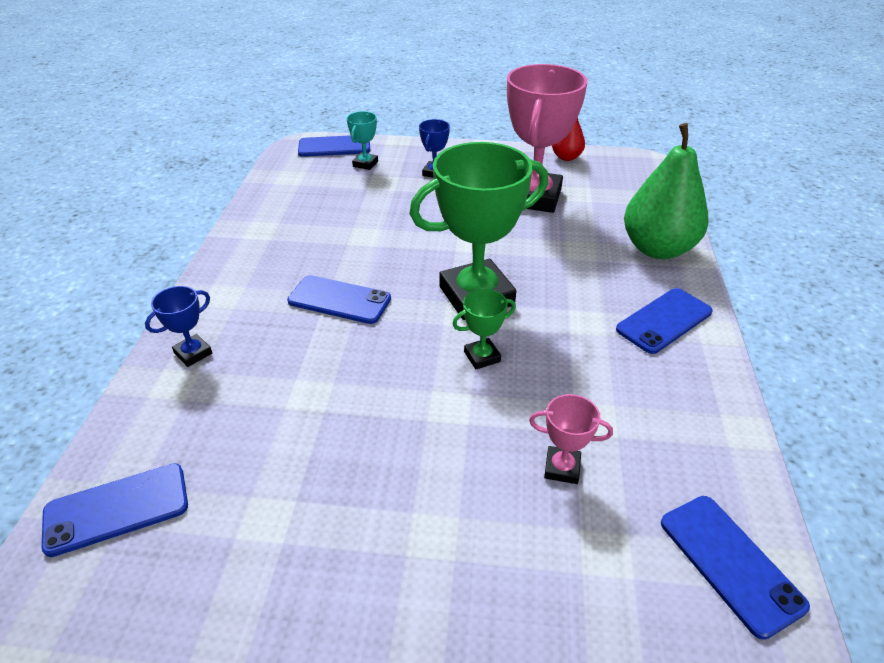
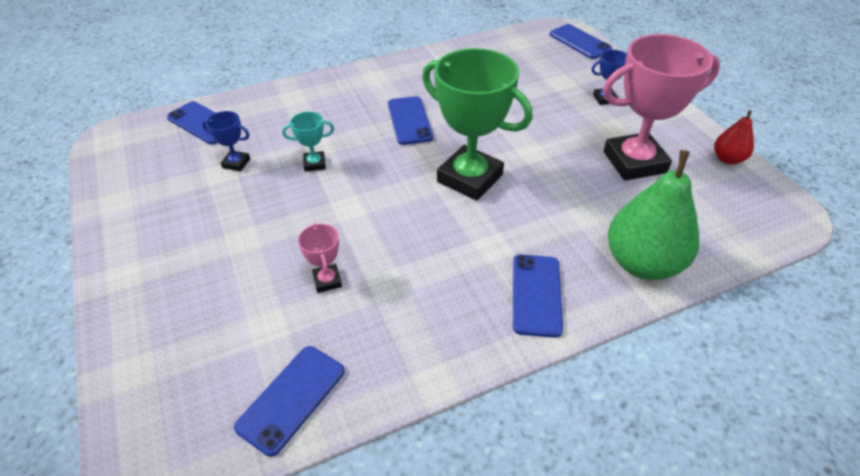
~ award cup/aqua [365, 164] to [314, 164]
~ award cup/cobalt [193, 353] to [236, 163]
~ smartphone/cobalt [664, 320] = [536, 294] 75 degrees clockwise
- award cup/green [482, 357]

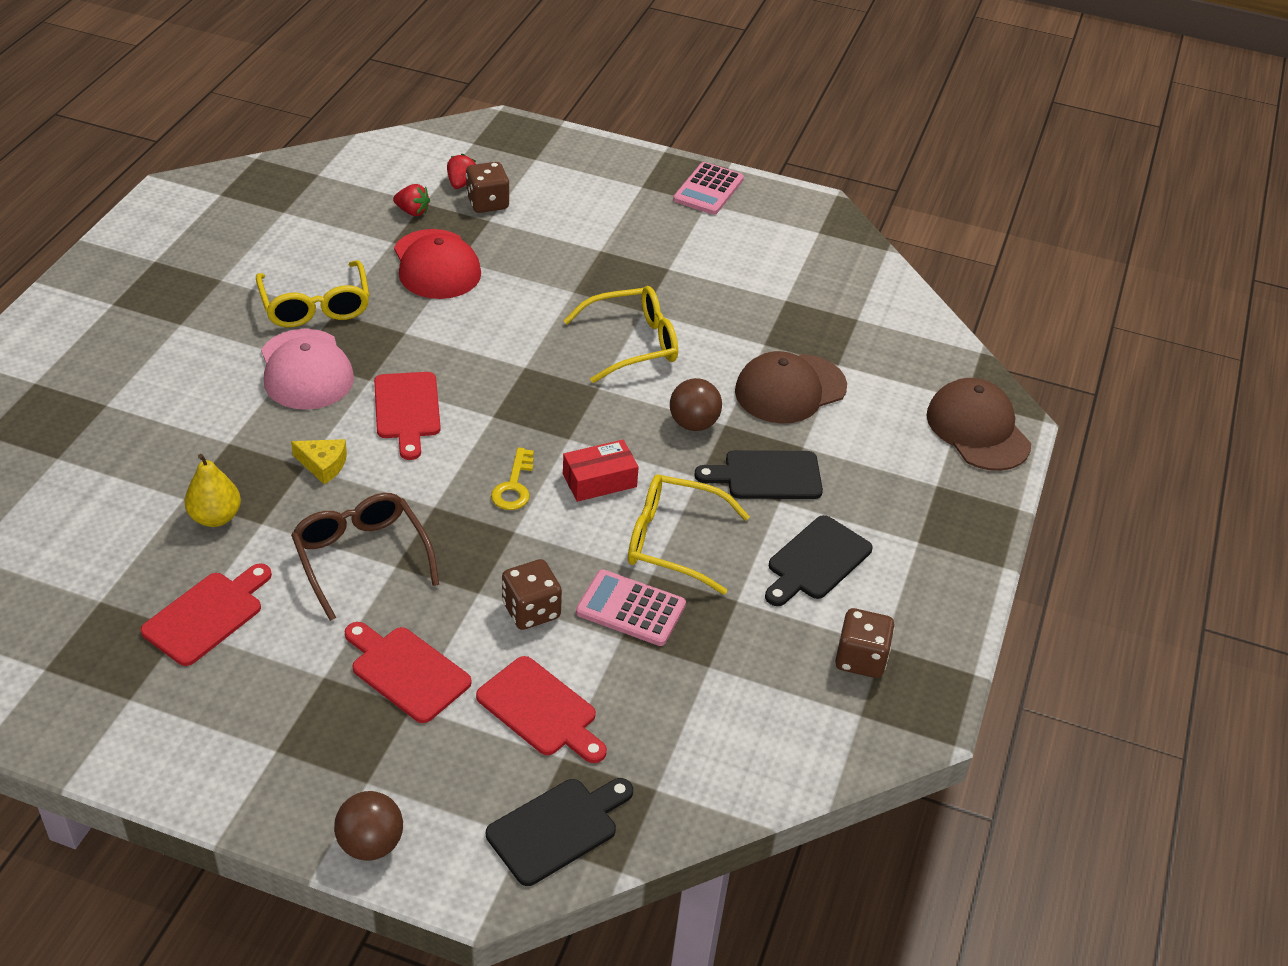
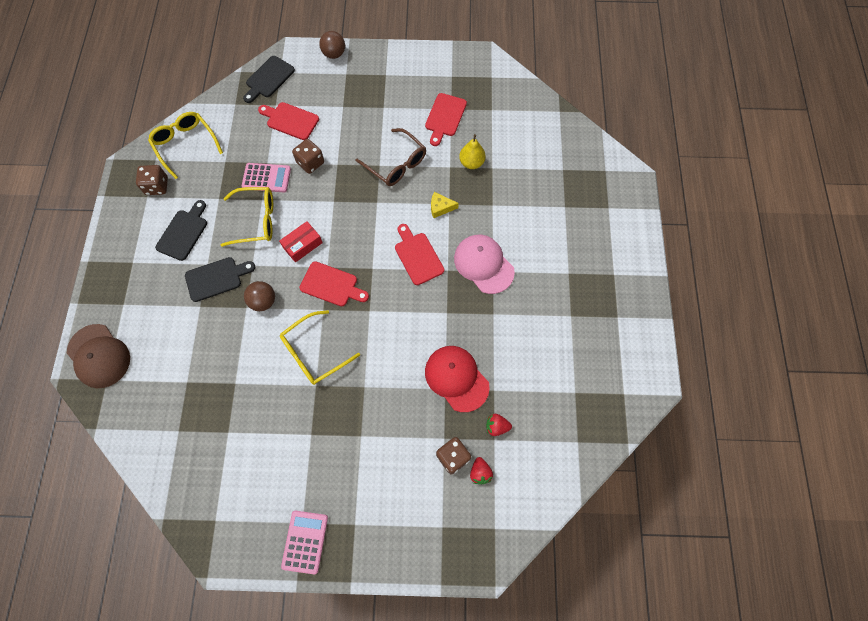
~ glasses/golden [315, 305] to [186, 145]
- peaked cap/russet [790, 389]
- door key/golden [514, 486]
~ cutting board/crimson [406, 671] to [331, 285]

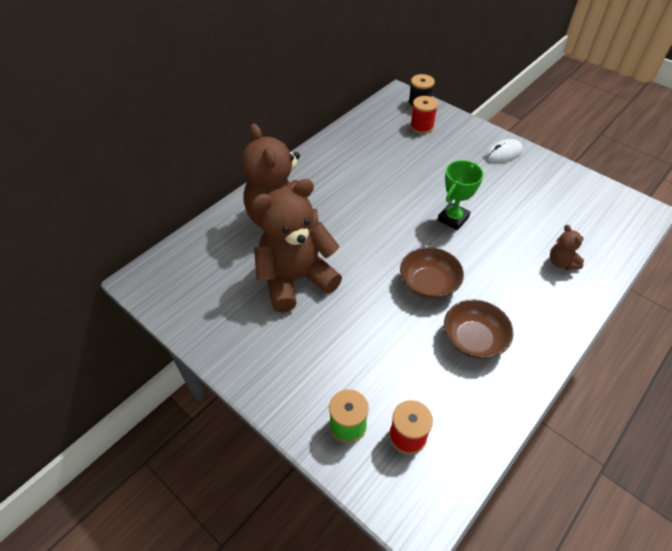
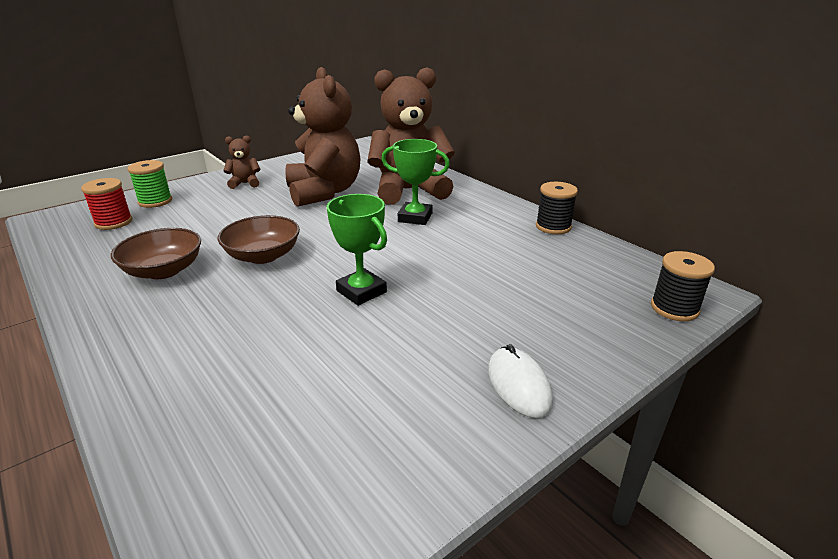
- bobbin/crimson [421, 127]
~ stuffed bear/russet [561, 262] to [245, 183]
+ award cup/green [415, 217]
+ bobbin/ebony [553, 227]

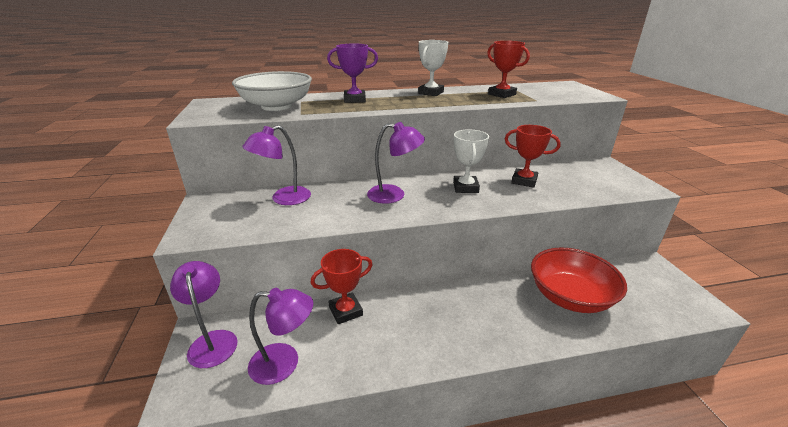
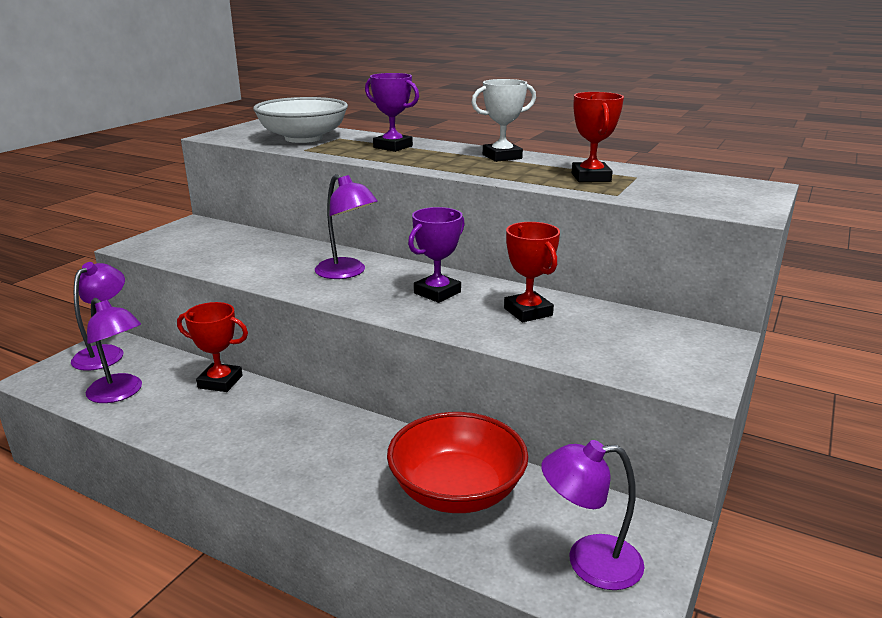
~ lamp/violet [283, 199] to [589, 562]
~ award cup/snow-white [465, 187] to award cup/violet [437, 293]

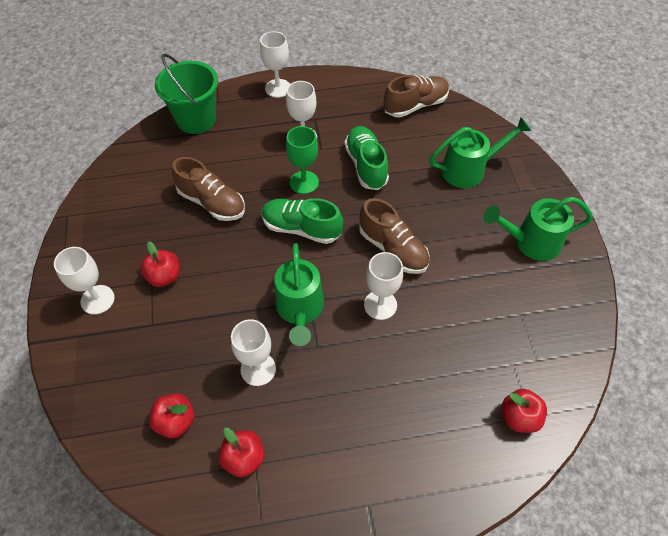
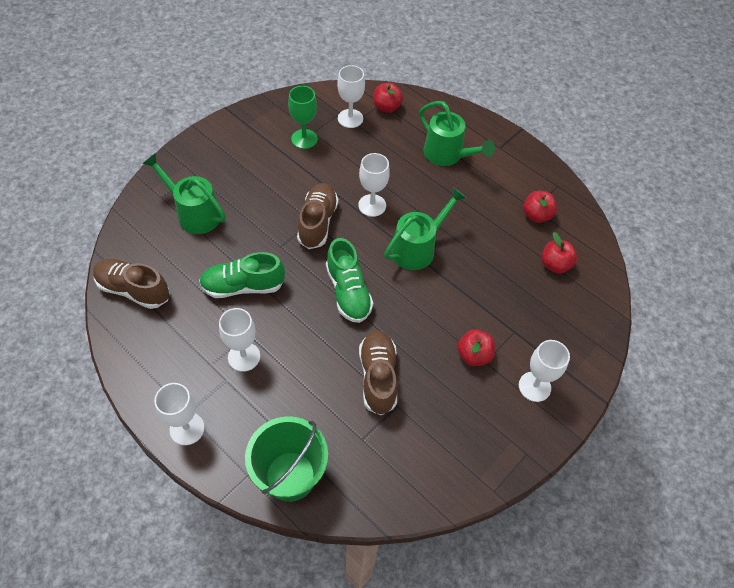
~ wine glass/green [304, 182] to [304, 139]
~ shoe/green [366, 165] = [243, 286] 45 degrees clockwise
~ sprinkling can/green [530, 242] to [448, 155]
~ wine glass/snow-white [258, 369] to [350, 118]

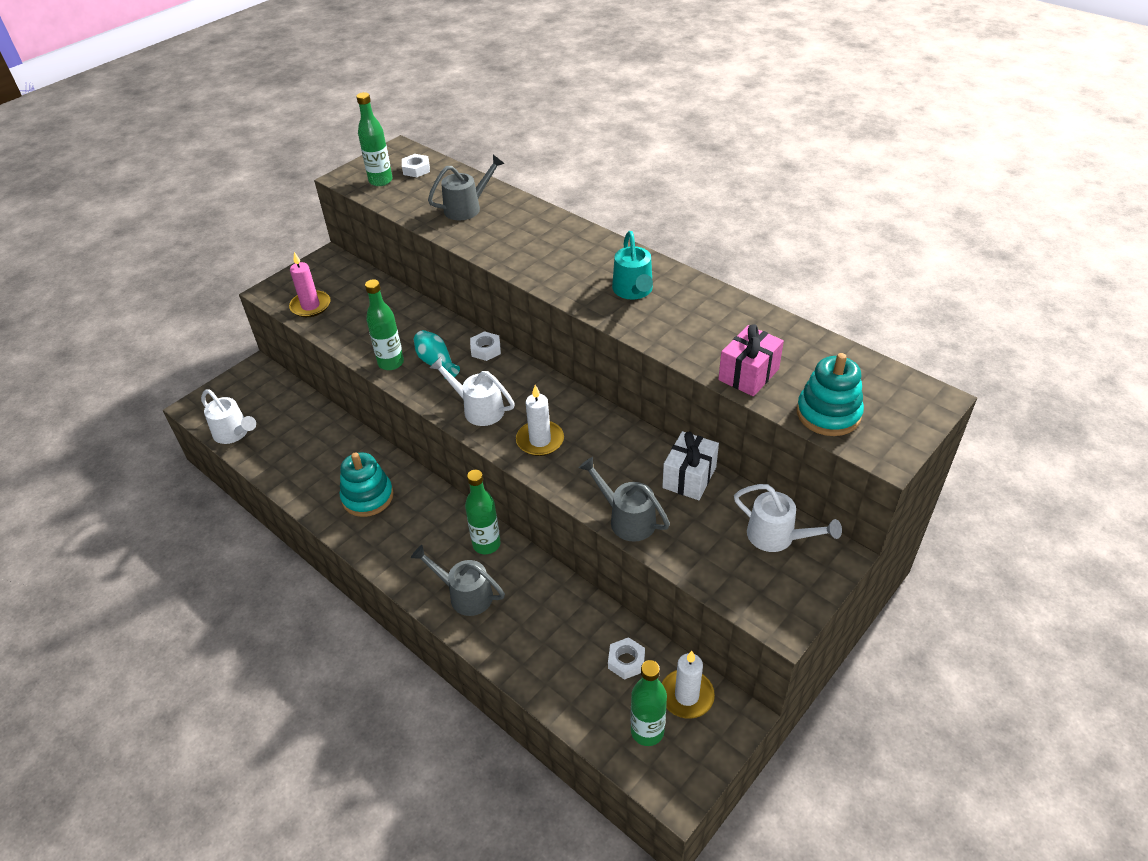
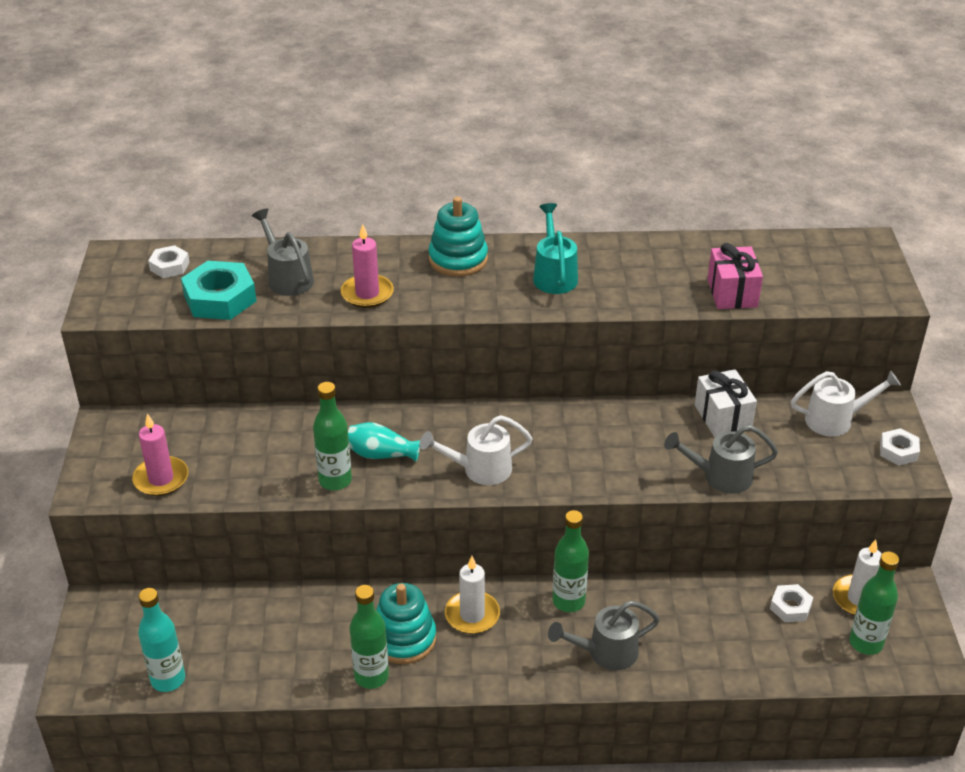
~ bottle/green [380, 181] to [371, 676]
~ sprinkling can/ash-grey [467, 208] = [287, 278] 45 degrees counterclockwise
~ sprinkling can/aqua [633, 291] = [554, 275] 135 degrees counterclockwise
~ hex nut/snow-white [486, 349] to [898, 451]
~ stacking rings/aqua [828, 414] to [458, 259]
~ pillar candle/snow-white [540, 440] to [472, 615]
~ sprinkling can/snow-white [234, 433] to bottle/aqua [168, 679]
+ pillar candle/rosy [367, 294]
+ hex nut/aqua [220, 298]

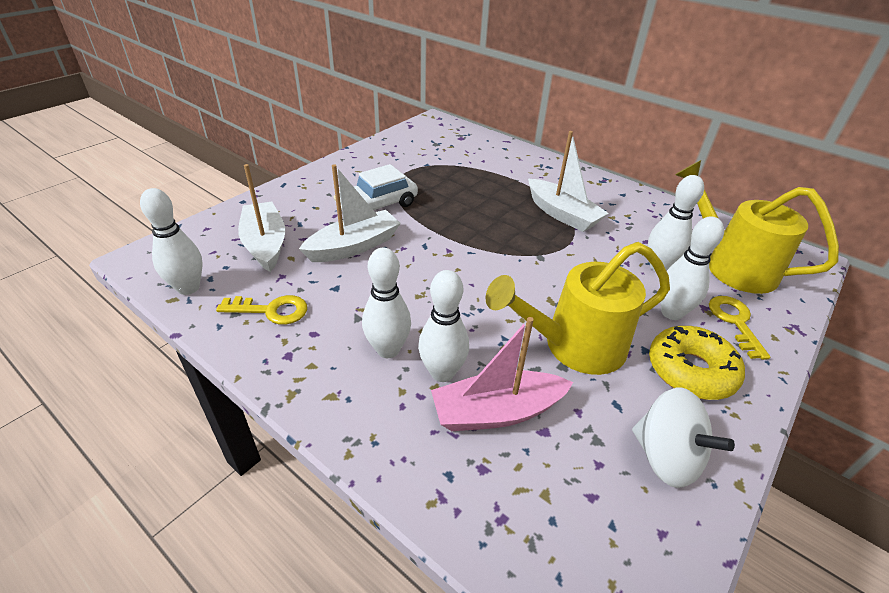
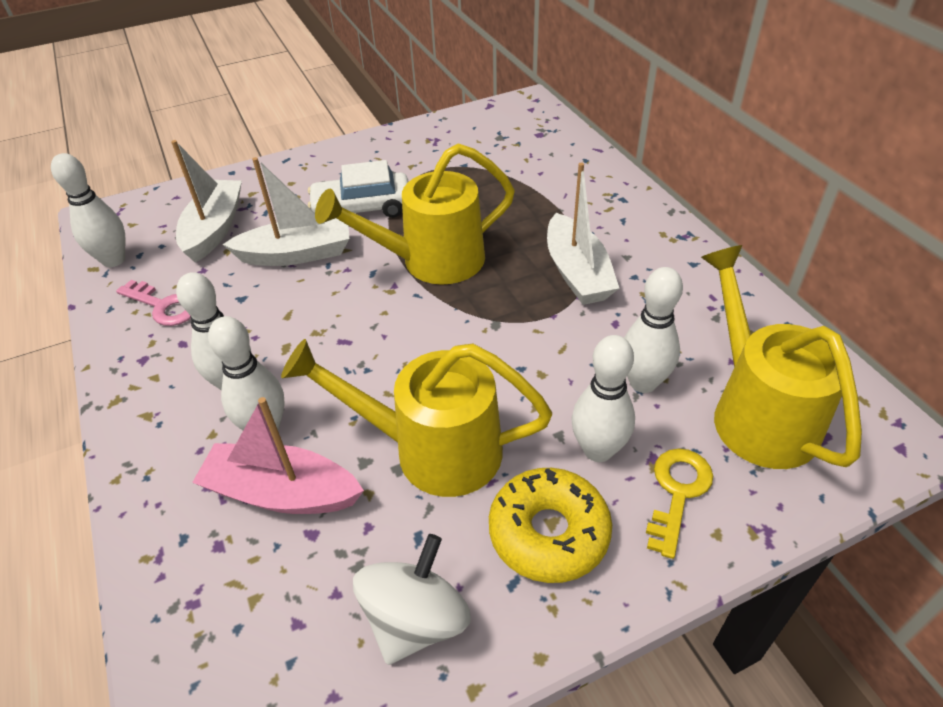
~ door key/golden [271, 310] to door key/rosy [164, 306]
~ whirligig/snow-white [666, 457] = [416, 620] 135 degrees counterclockwise
+ sprinkling can/golden [430, 261]

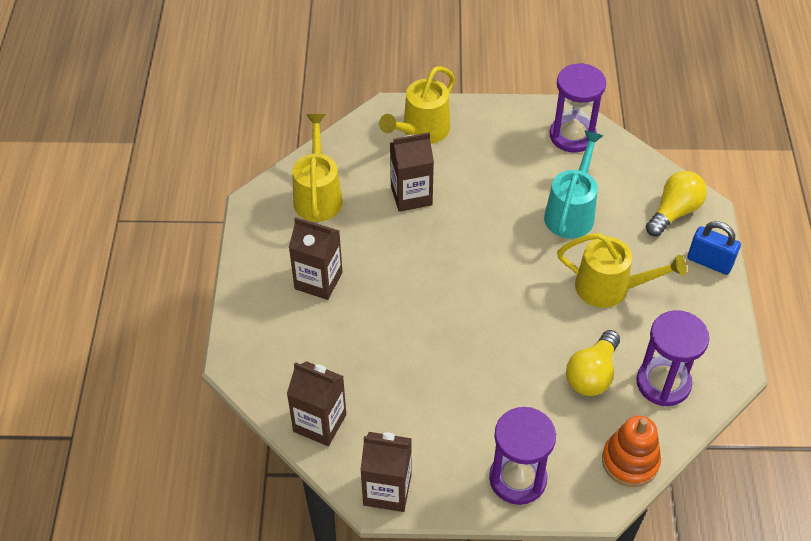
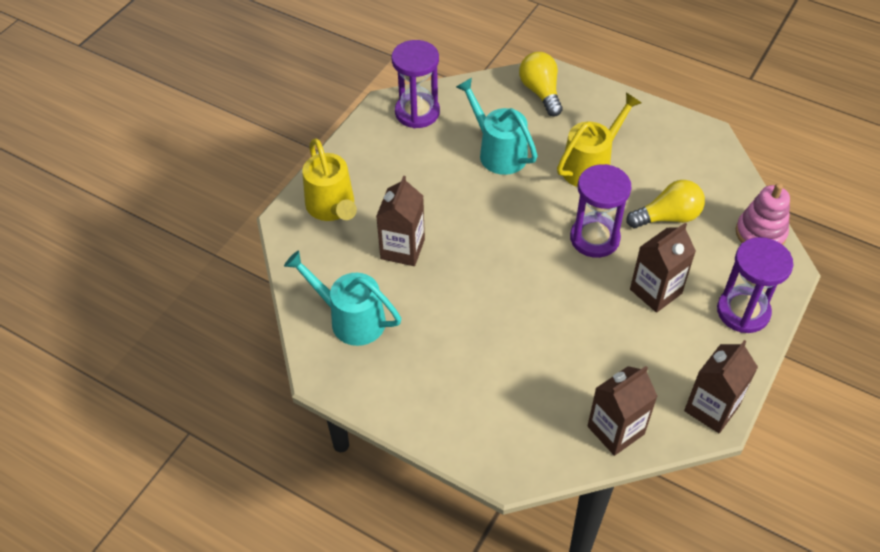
~ sprinkling can/golden [318, 195] to sprinkling can/aqua [350, 319]
~ juice carton/russet [318, 281] to [655, 291]
- small lock/cobalt [709, 262]
~ sandglass/violet [663, 383] to [594, 238]
~ lightbulb/golden [592, 374] = [668, 217] 75 degrees counterclockwise
~ stacking rings/orange [630, 461] to stacking rings/rosy [760, 233]

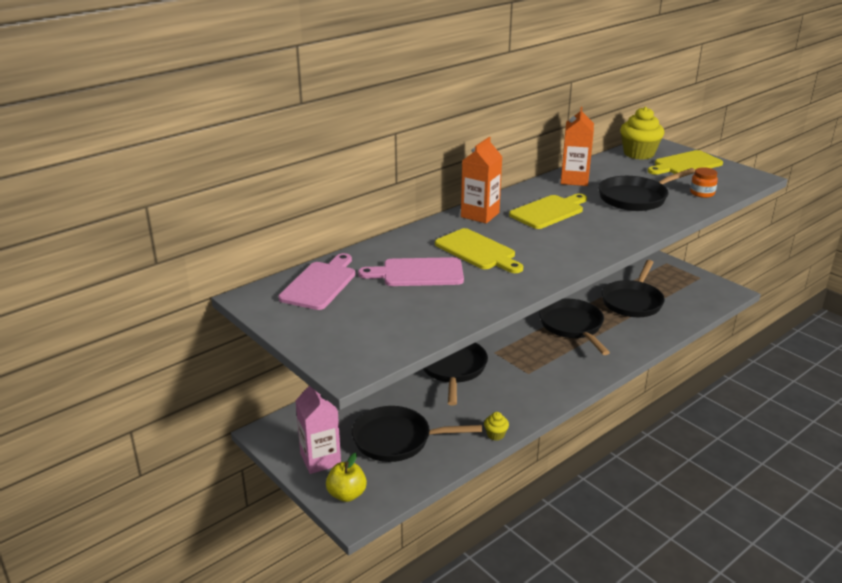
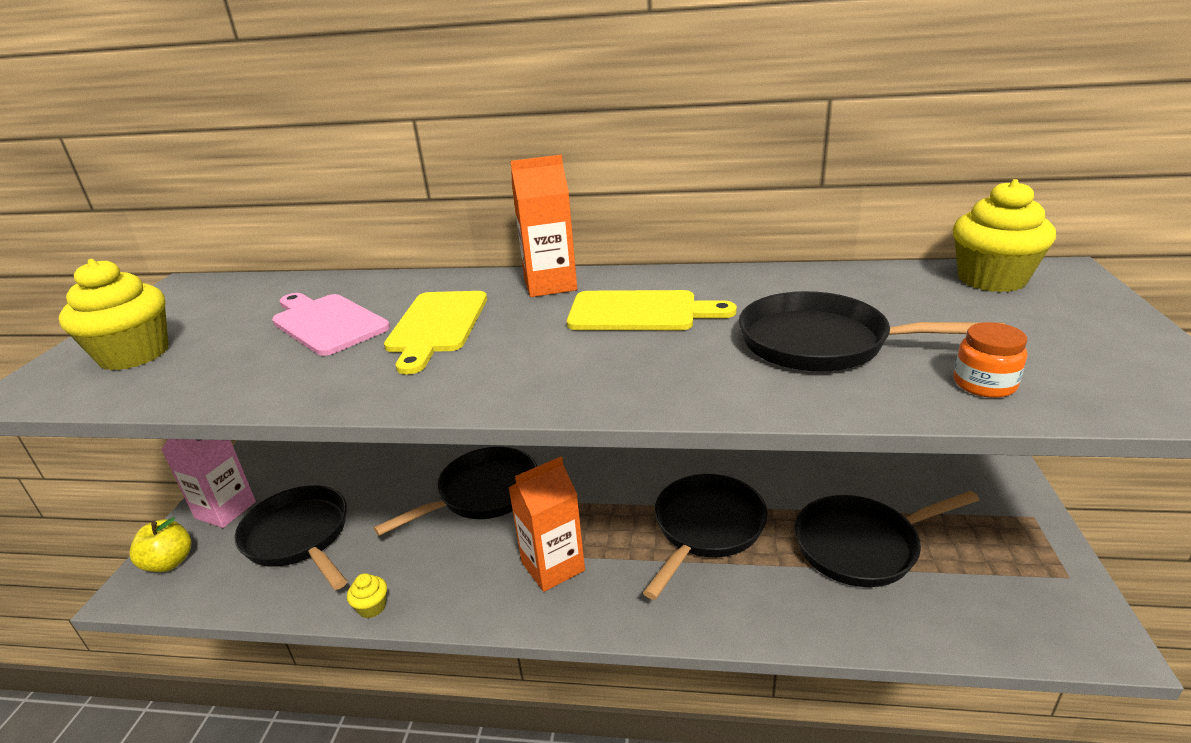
~ juice carton/orange [574, 180] to [553, 566]
- cutting board/golden [685, 164]
- cutting board/rosy [320, 284]
+ fairy cake/golden [134, 354]

